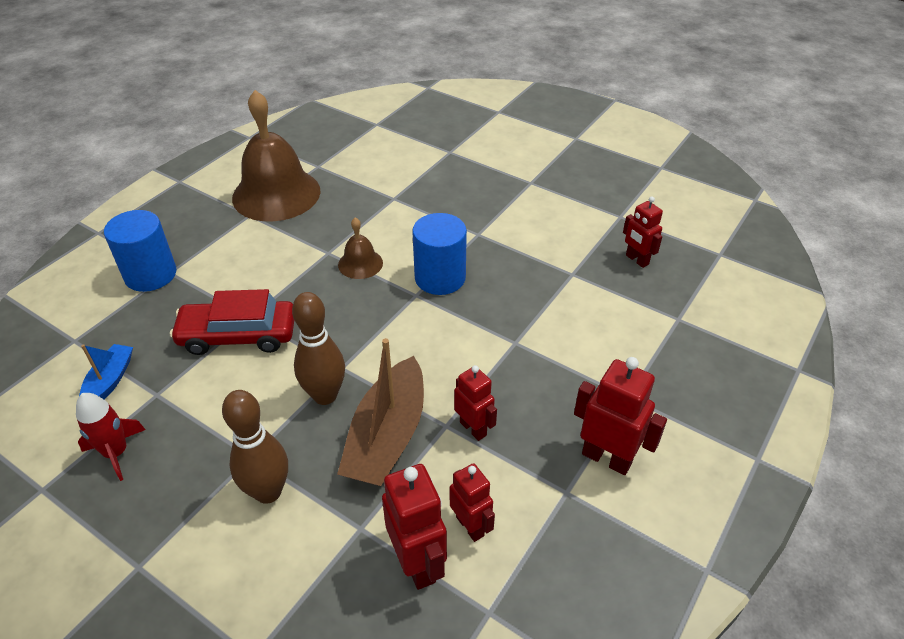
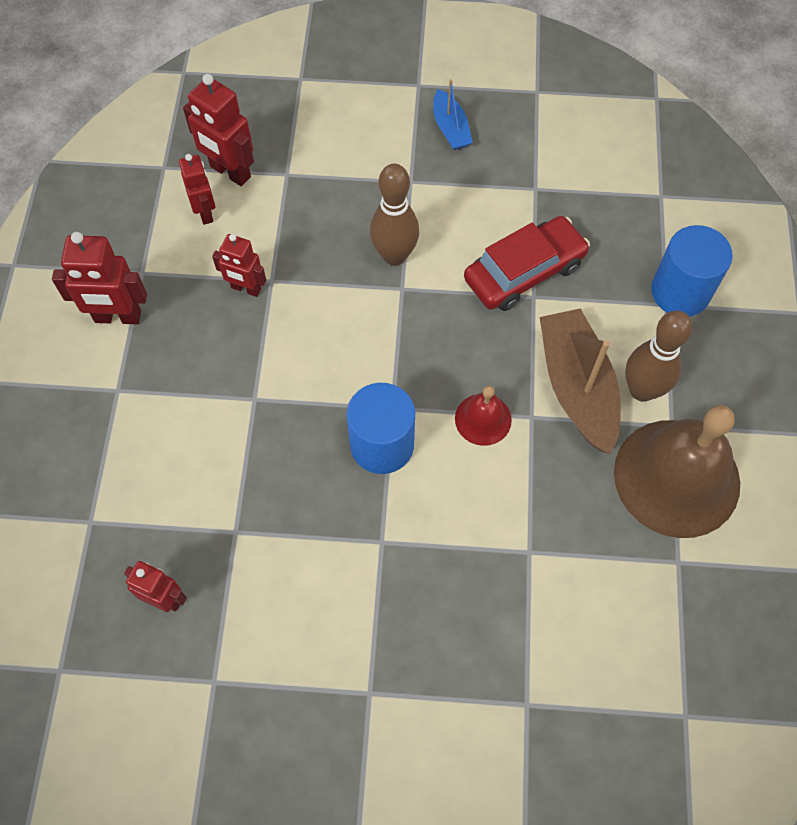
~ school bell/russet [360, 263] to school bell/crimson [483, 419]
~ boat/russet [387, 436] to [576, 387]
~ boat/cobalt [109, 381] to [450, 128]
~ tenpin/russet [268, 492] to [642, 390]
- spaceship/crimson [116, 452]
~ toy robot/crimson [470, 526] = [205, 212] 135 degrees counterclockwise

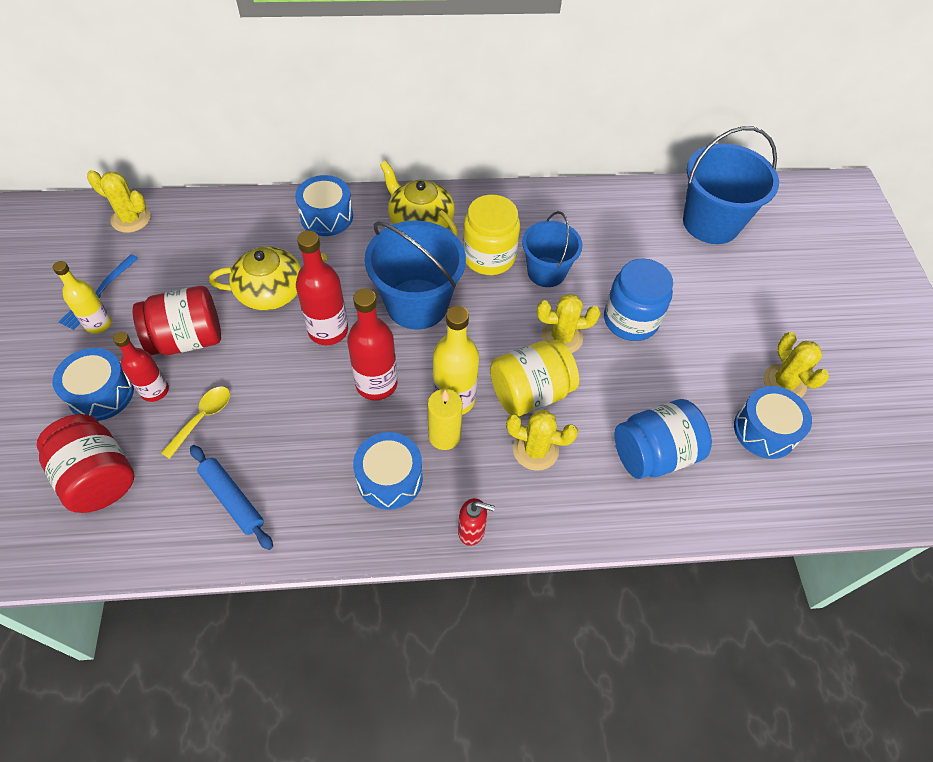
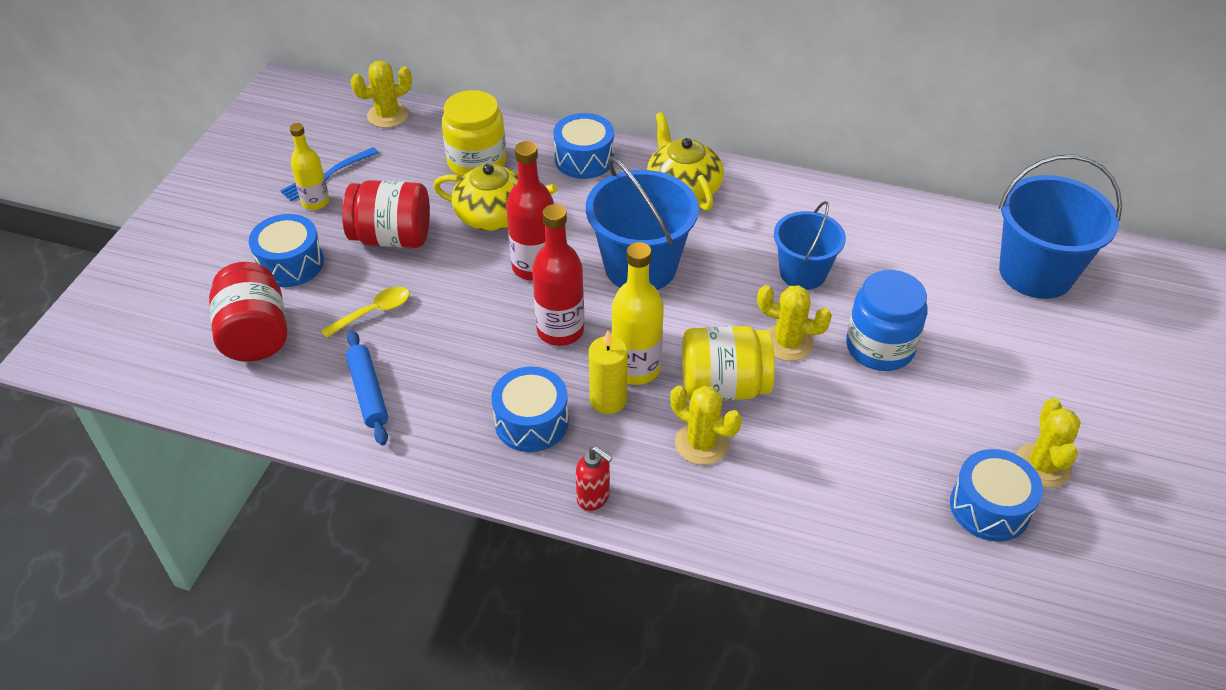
~ cactus/golden [131, 219] = [388, 115] 75 degrees counterclockwise
~ jar/golden [489, 256] to [477, 162]
- bottle/crimson [155, 390]
- jar/cobalt [653, 454]

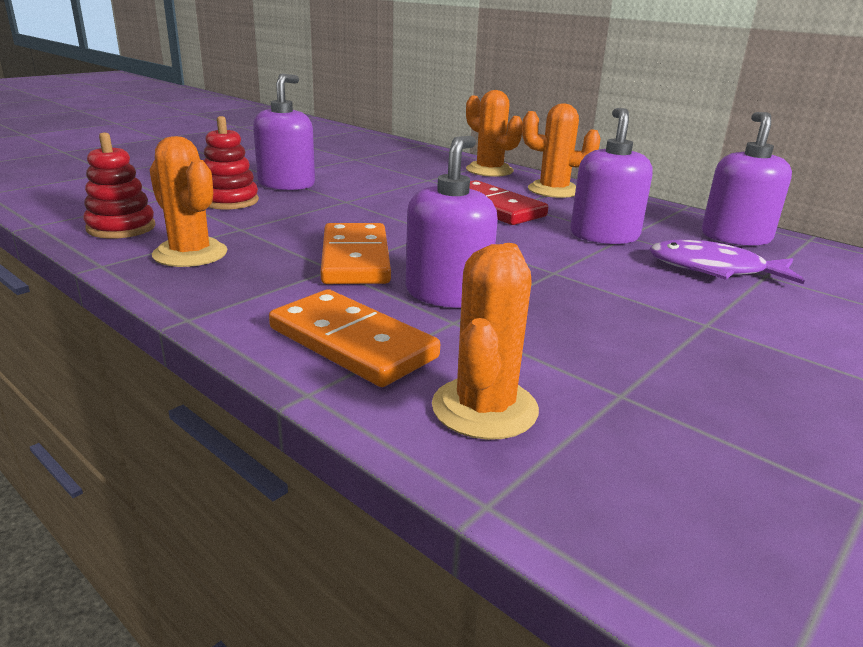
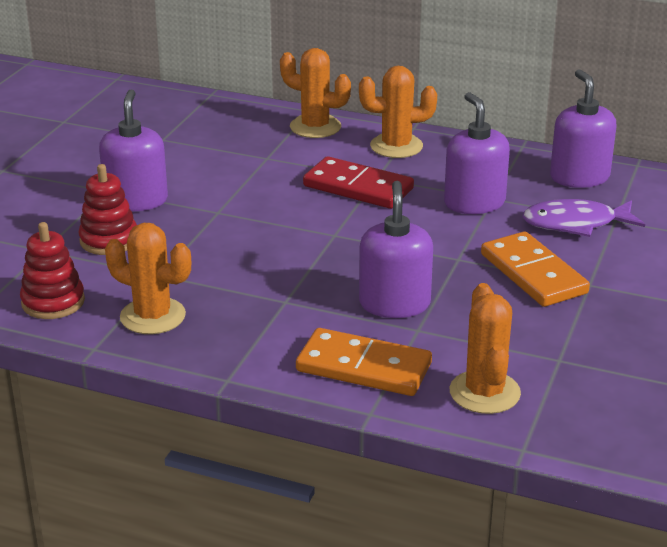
~ domino/orange [355, 259] to [533, 274]

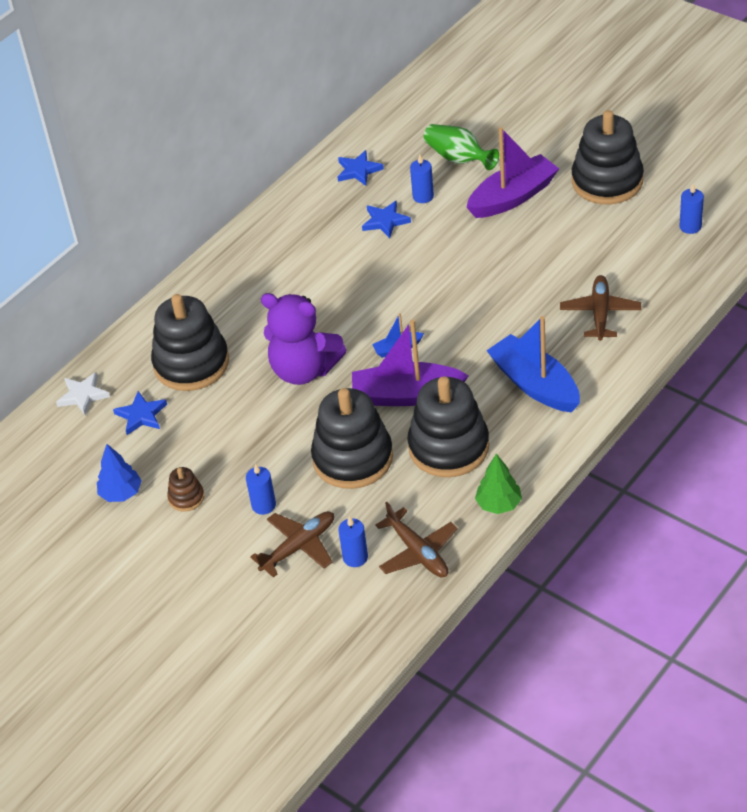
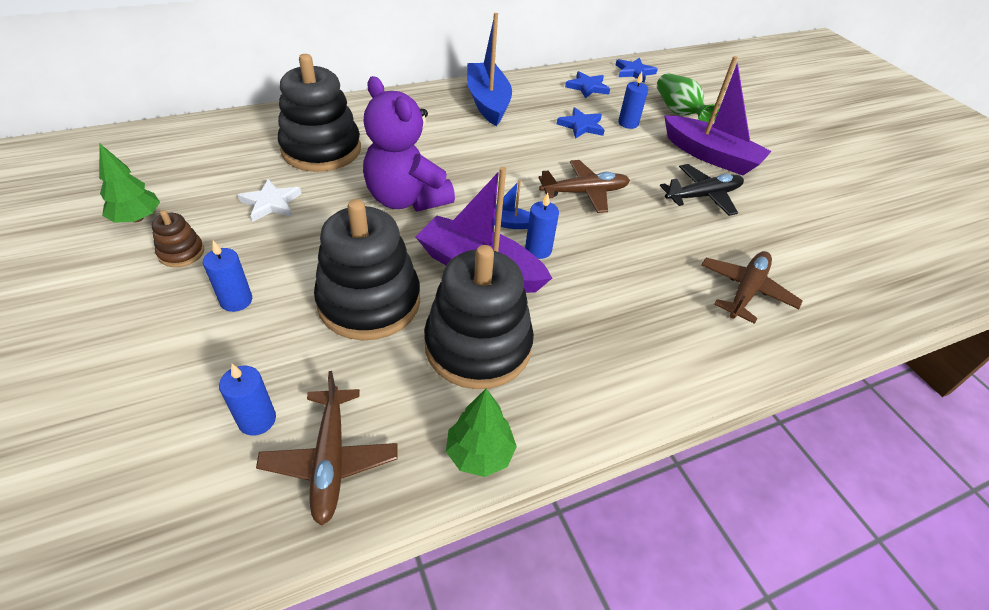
- stacking rings/ebony [607, 181]
~ boat/violet [513, 197] = [710, 156] 45 degrees clockwise
~ pillar candle/cobalt [690, 226] to [538, 250]
~ boat/cobalt [535, 384] to [487, 102]
~ five-pointed star/snow-white [83, 395] to [271, 203]
~ five-pointed star/cobalt [141, 415] to [634, 72]
~ fir tree/cobalt [121, 493] to fir tree/green [137, 218]
~ aeroplane/russet [298, 547] to [584, 192]
+ aeroplane/ebony [702, 196]

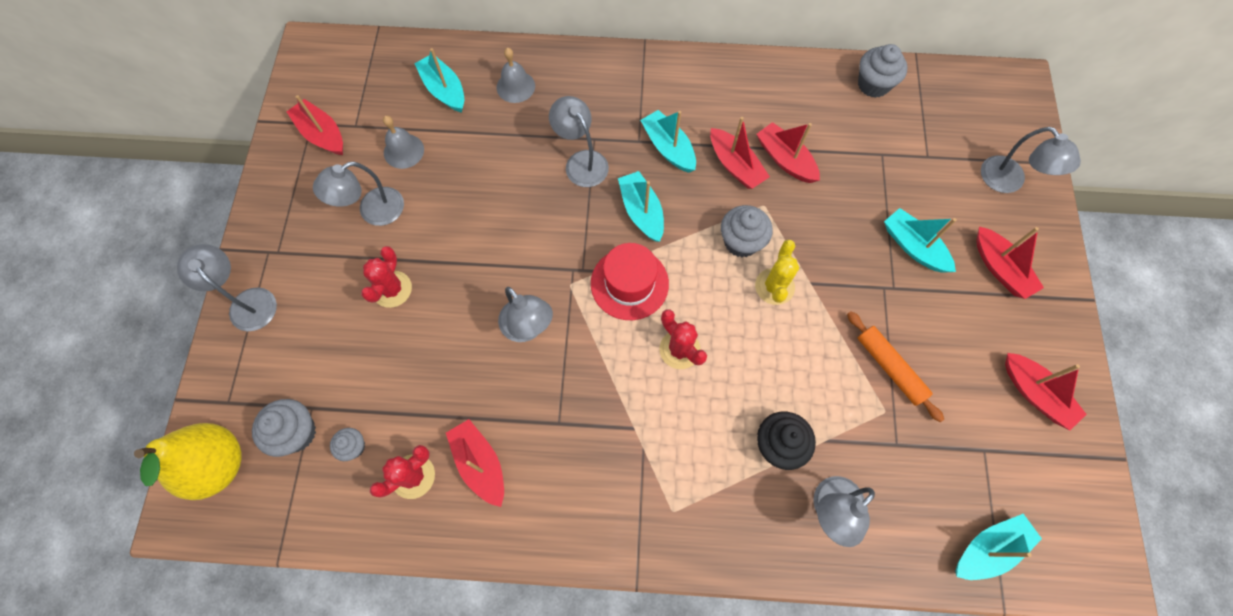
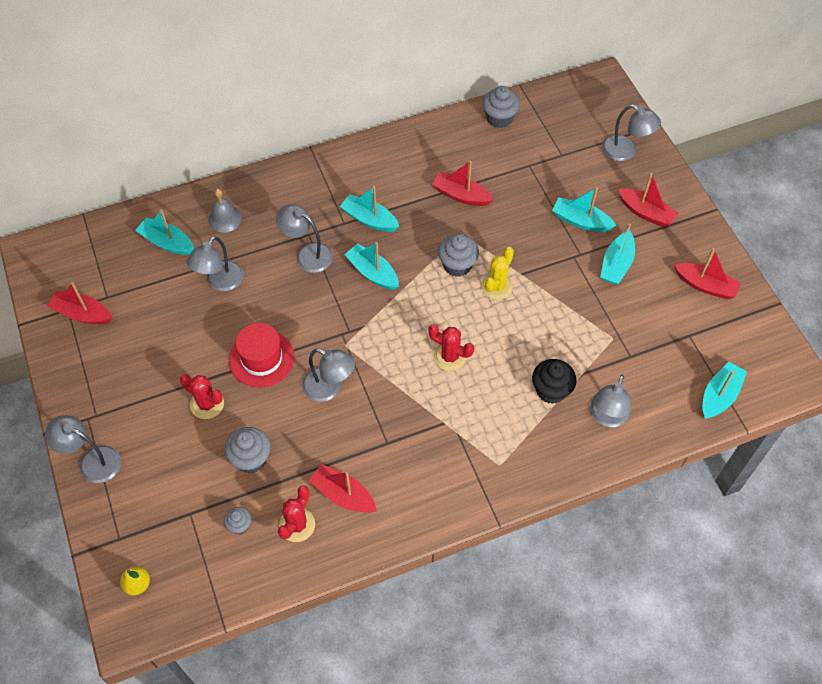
- school bell/ash-grey [403, 151]
- boat/crimson [735, 165]
~ lamp/ash-grey [373, 211] to [220, 282]
~ cactus/golden [774, 286] = [496, 286] 45 degrees clockwise
~ hat/crimson [629, 283] to [261, 358]
~ cactus/crimson [392, 289] = [207, 404] 45 degrees counterclockwise
- dough roller/orange [890, 367]
~ fairy cake/ash-grey [297, 433] to [251, 459]
~ pear fruit/golden [218, 465] = [137, 584] x0.46
+ boat/aqua [616, 264]

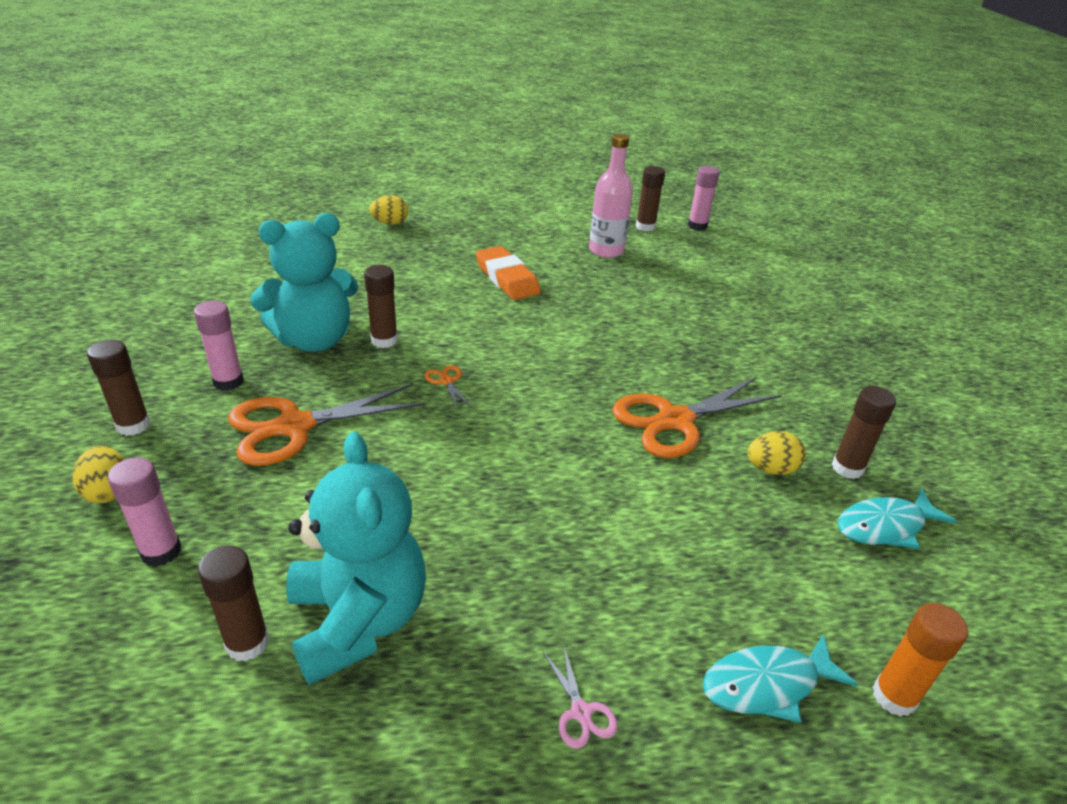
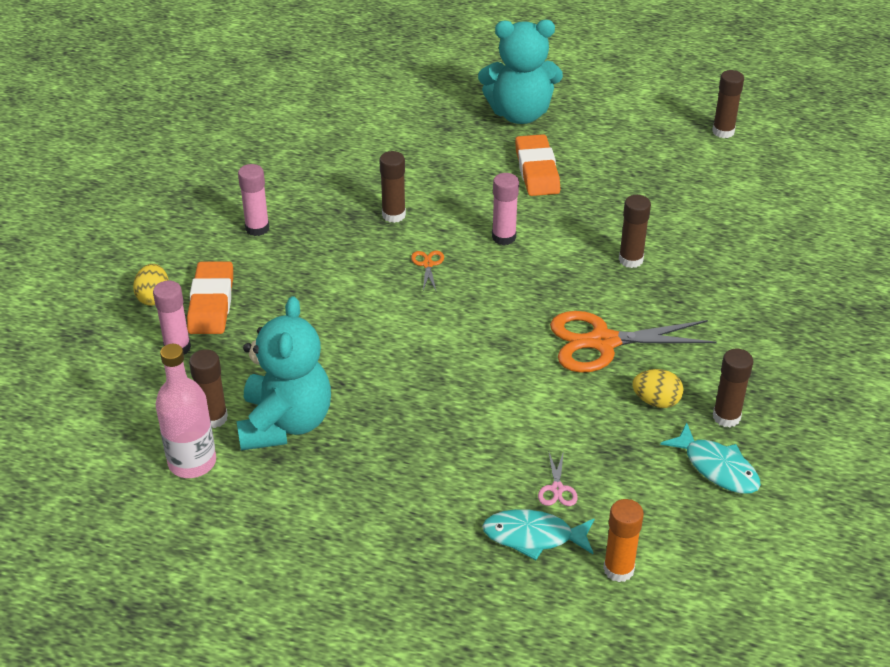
~ bottle/rosy [606, 250] to [192, 462]
~ glue stick/rosy [697, 226] to [504, 237]
- egg shape/golden [390, 223]
~ stuffed bear/aqua [314, 340] to [520, 114]
~ glue stick/russet [133, 425] to [630, 260]
- shears/orange [294, 426]
~ toy fish/aqua [885, 526] = [717, 468] 135 degrees counterclockwise
~ shears/rosy [581, 712] to [557, 489]
+ gum eraser/orange [211, 303]

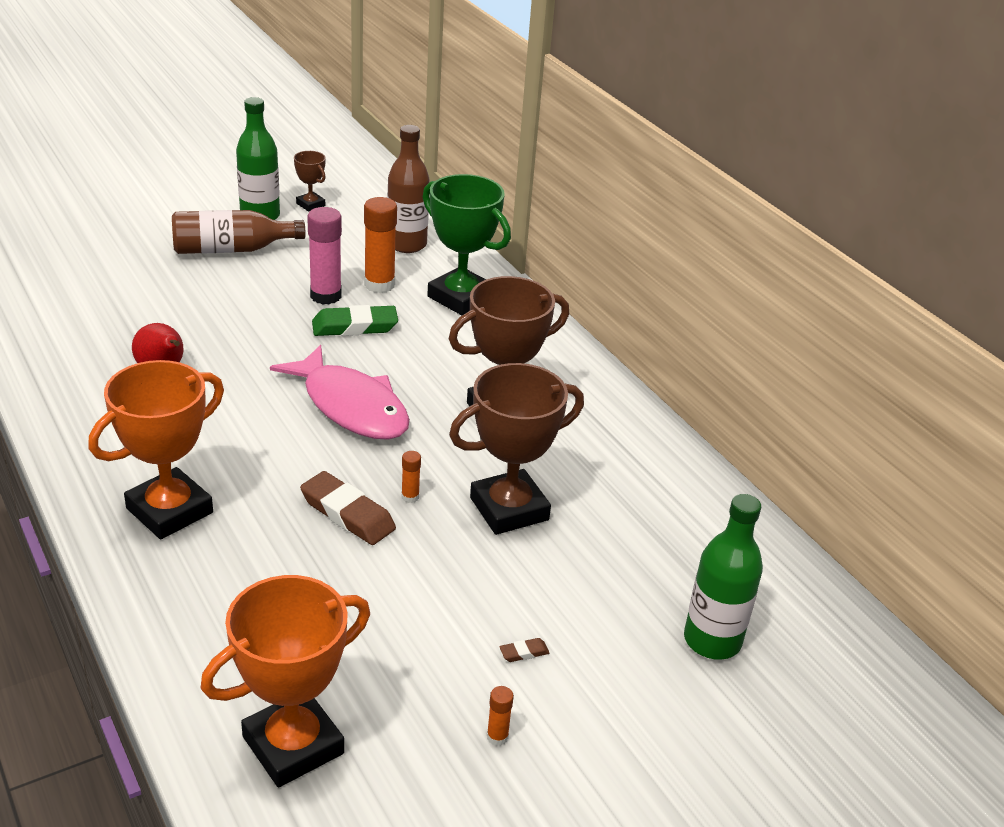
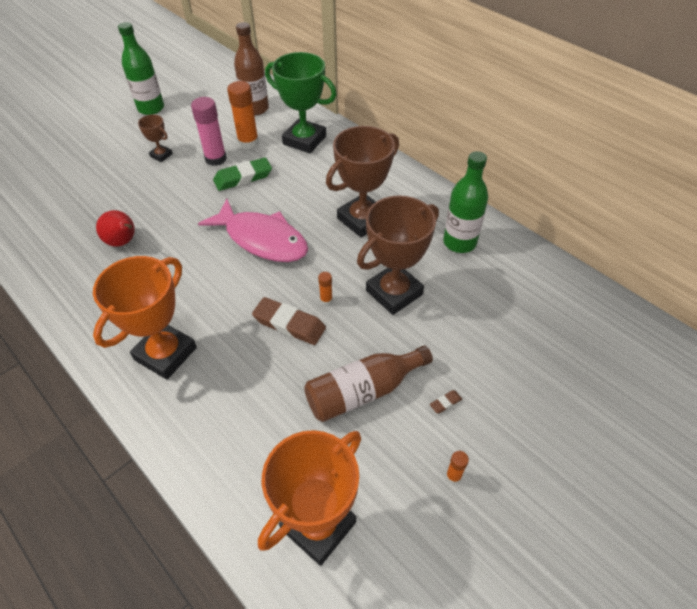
~ award cup/russet [310, 204] to [161, 155]
~ bottle/russet [231, 249] to [363, 391]
~ bottle/green [712, 640] to [459, 242]

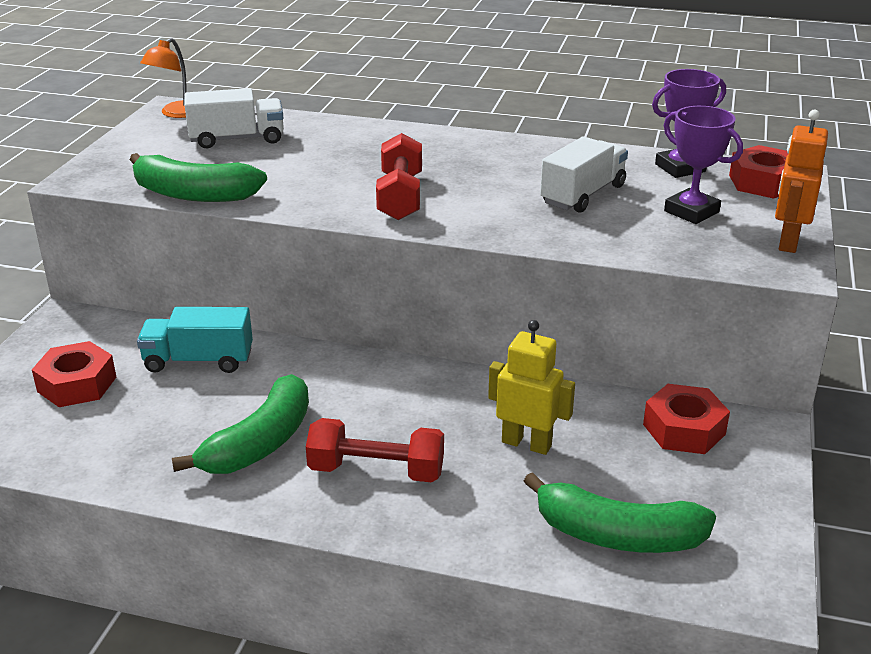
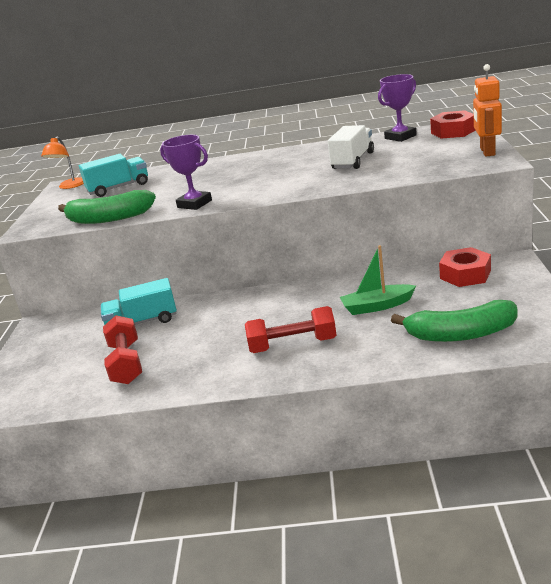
~ toy truck/snow-white [237, 139] to toy truck/aqua [118, 188]
~ award cup/violet [691, 212] to [194, 204]
~ dumbbell/crimson [400, 197] to [126, 363]
~ toy robot/golden [526, 443] to boat/green [377, 306]
- hex nut/crimson [77, 384]
- banana fruit/green [260, 443]

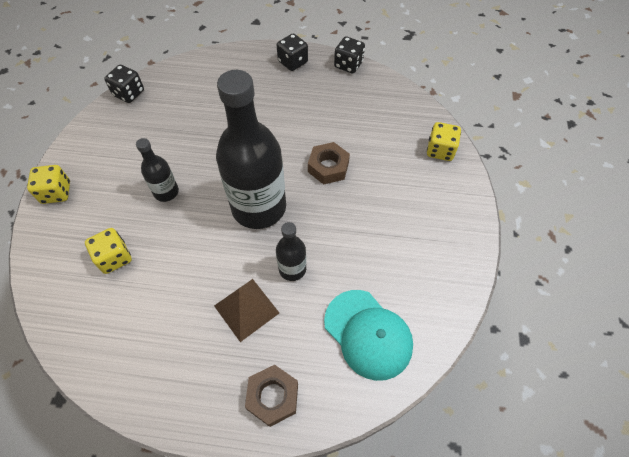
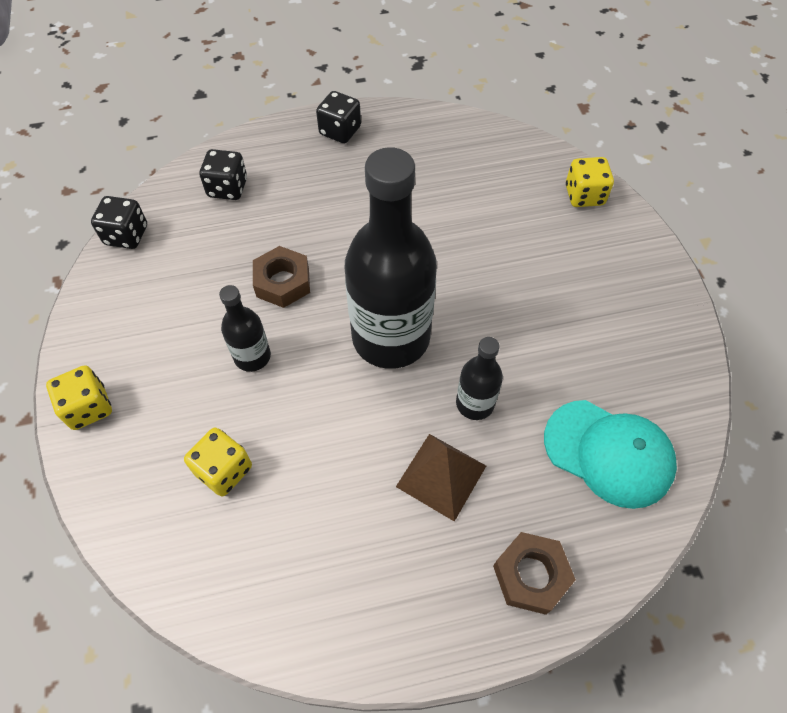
~ dice/ebony [348, 65] to [227, 188]
~ hex nut/russet [328, 167] to [283, 282]

